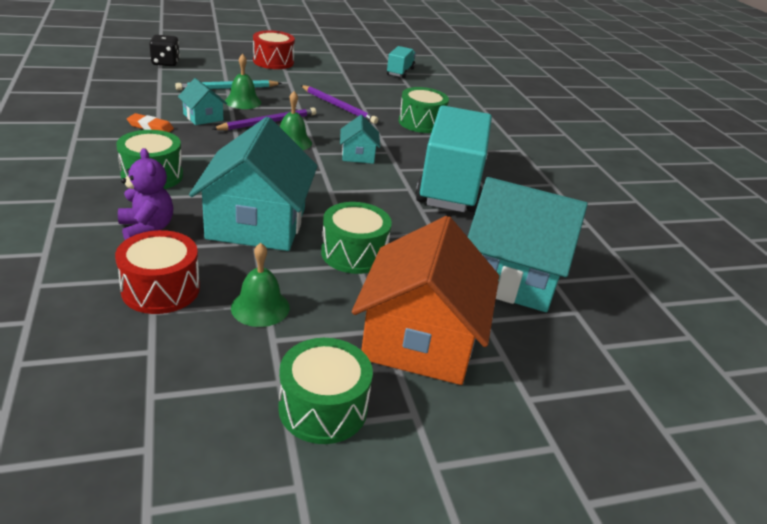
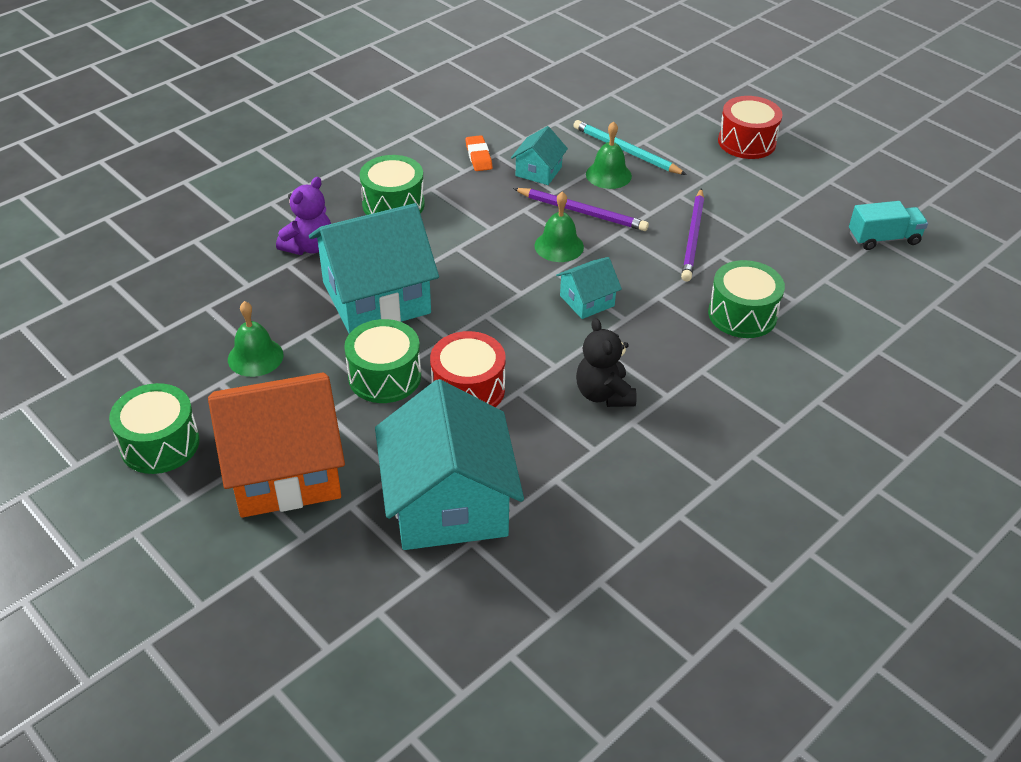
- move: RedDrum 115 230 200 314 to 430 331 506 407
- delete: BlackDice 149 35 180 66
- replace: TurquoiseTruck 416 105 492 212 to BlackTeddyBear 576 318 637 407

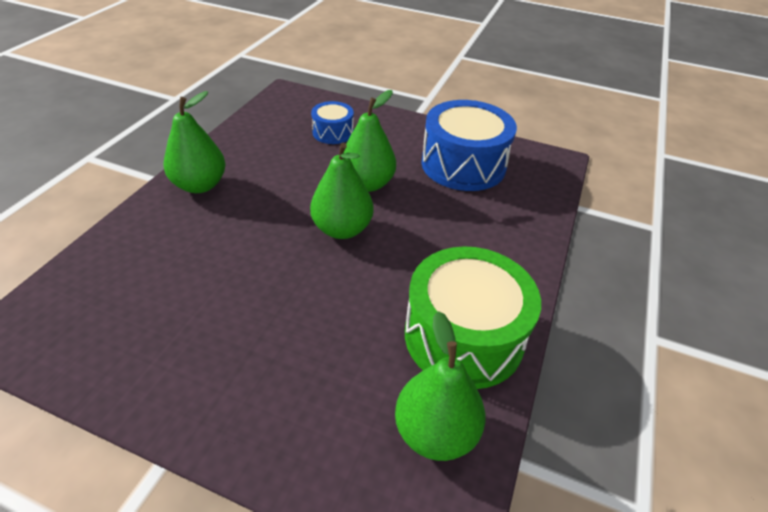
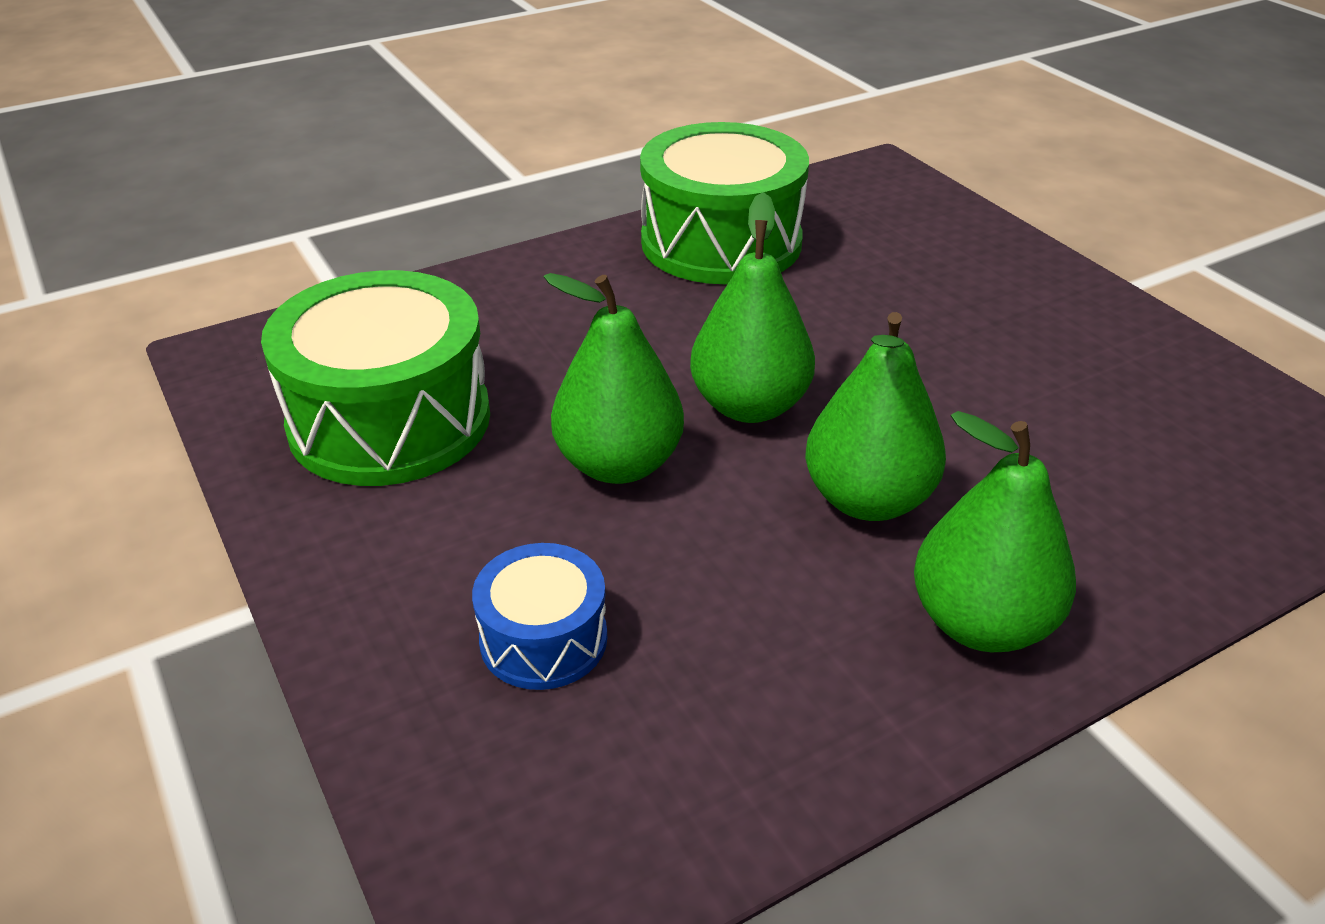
- move: GreenPear 395 311 486 461 to 805 312 946 521
- recolor: BlueDrum 421 100 517 191 to GreenDrum 261 270 490 486

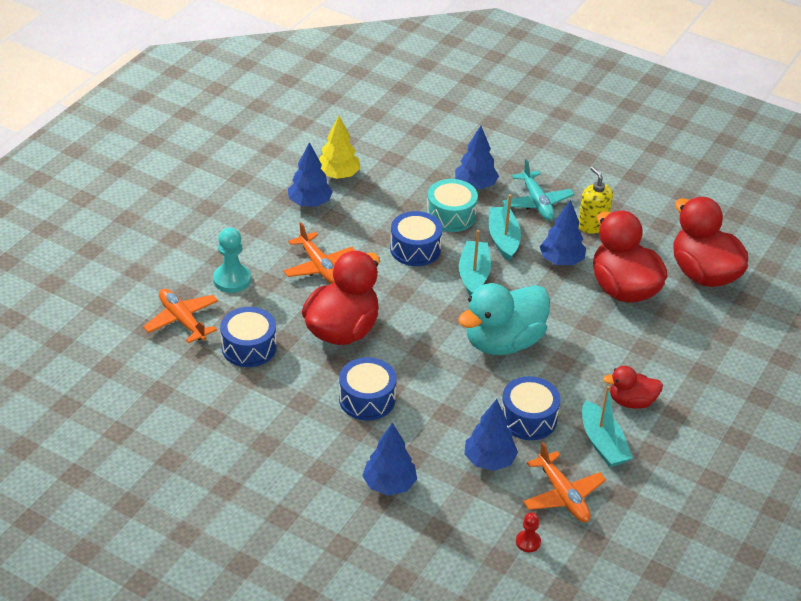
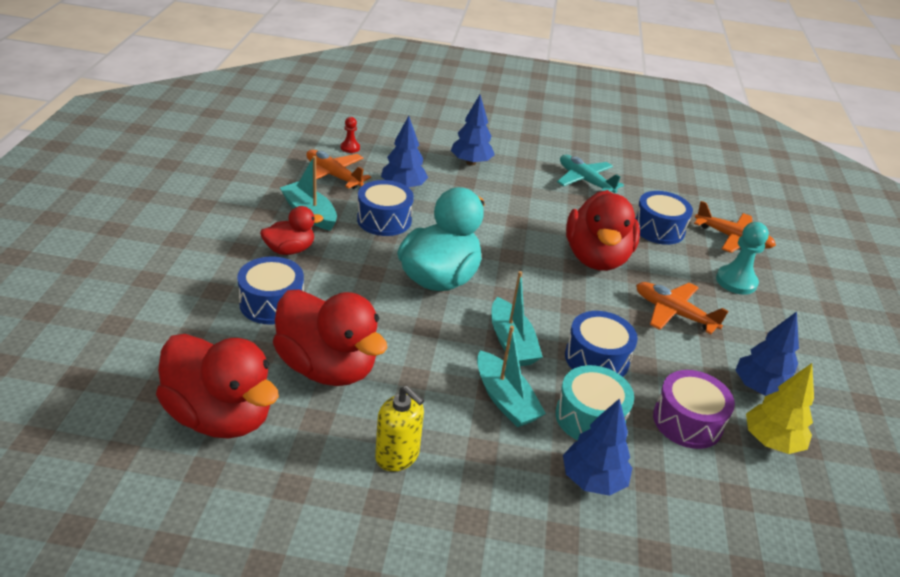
- move: BlueDrum 339 357 397 420 to 237 256 304 325
- move: TurquoisePlane 502 159 574 221 to 557 155 624 193
- delete: BlueTree 540 200 586 265
- insert: PurpleDrum 653 370 735 449

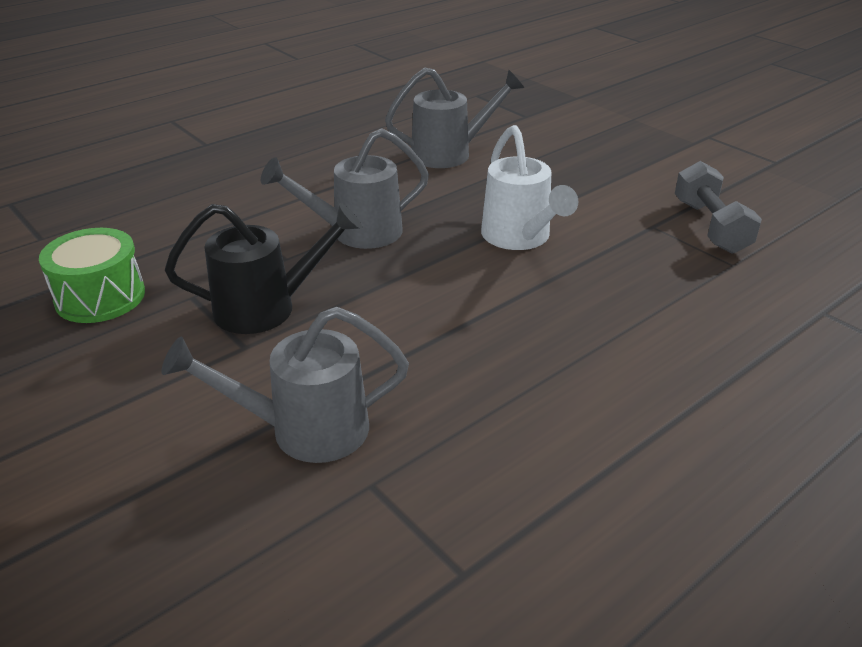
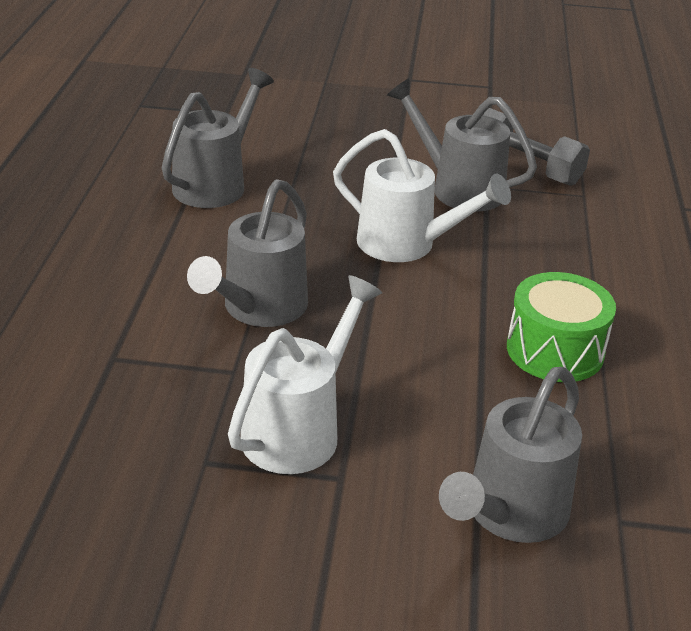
- move: GreenDrum 39 228 145 323 to 507 272 616 382
- recolor: BlackWateringCan 165 203 362 334 to WhiteWateringCan 228 275 382 474
- insert: GreyWateringCan 387 78 537 212

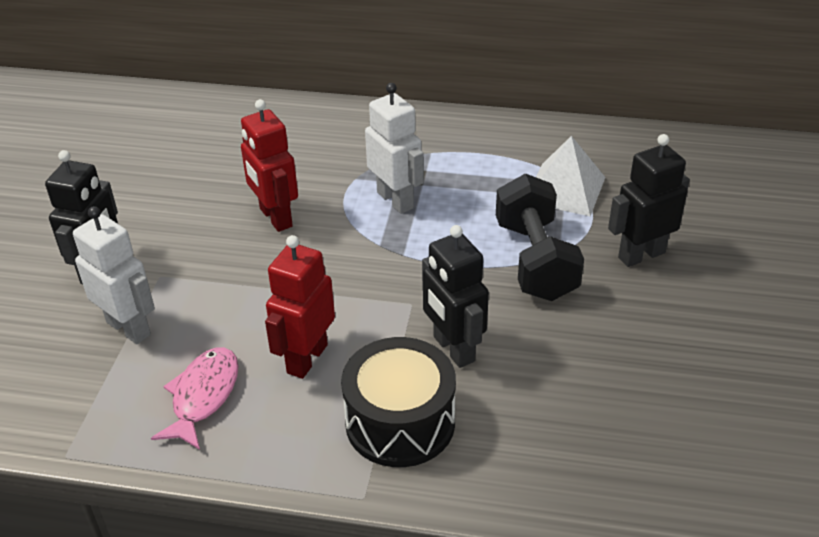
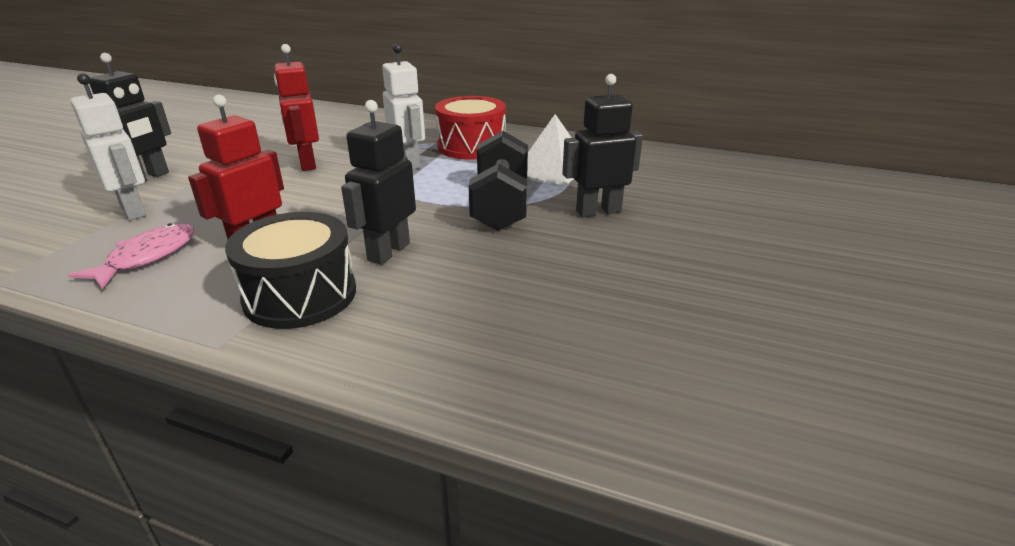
- rotate: BlackRobot 422 225 489 368 = 341 100 416 265 45 degrees clockwise
- insert: RedDrum 435 96 506 160

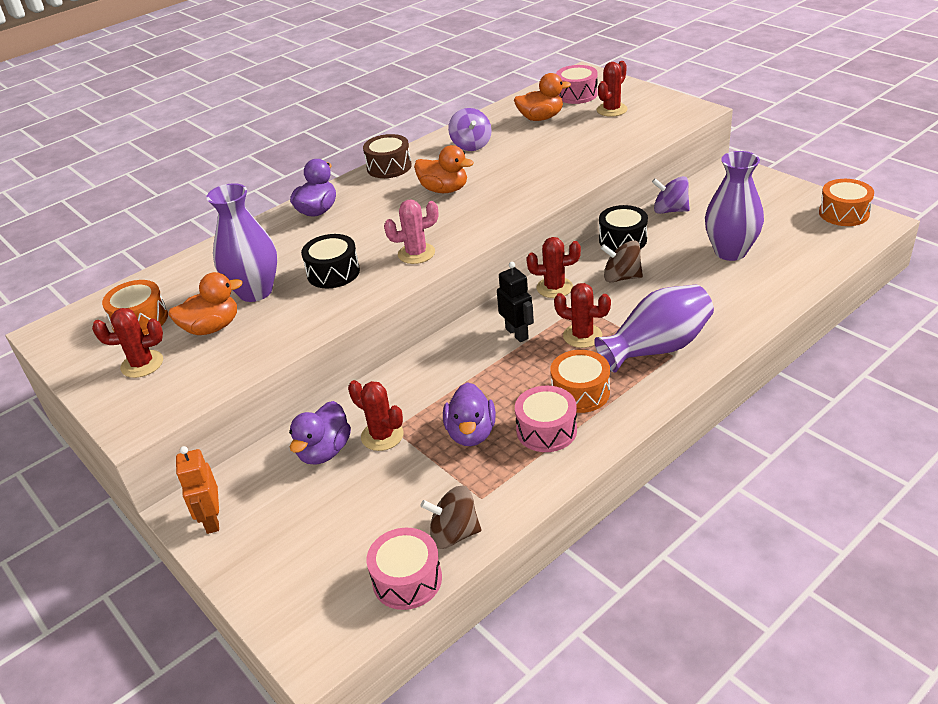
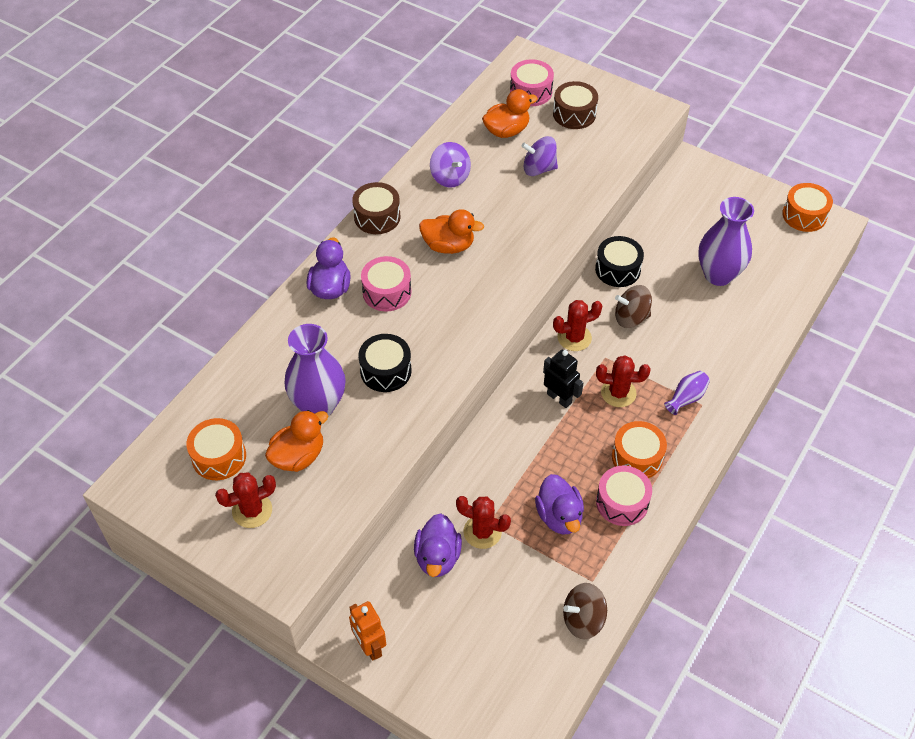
- move: PinkDrum 366 528 442 610 to 361 256 411 311
- delete: PinkCactus 384 200 438 264
- resize: PurpleVase 594 285 714 373 = 664 371 710 415 x0.48
- replace: RedCactus 596 61 628 117 to BrownDrum 553 81 598 129
- move: PurpleSpinningTop 652 176 690 214 to 521 136 558 176

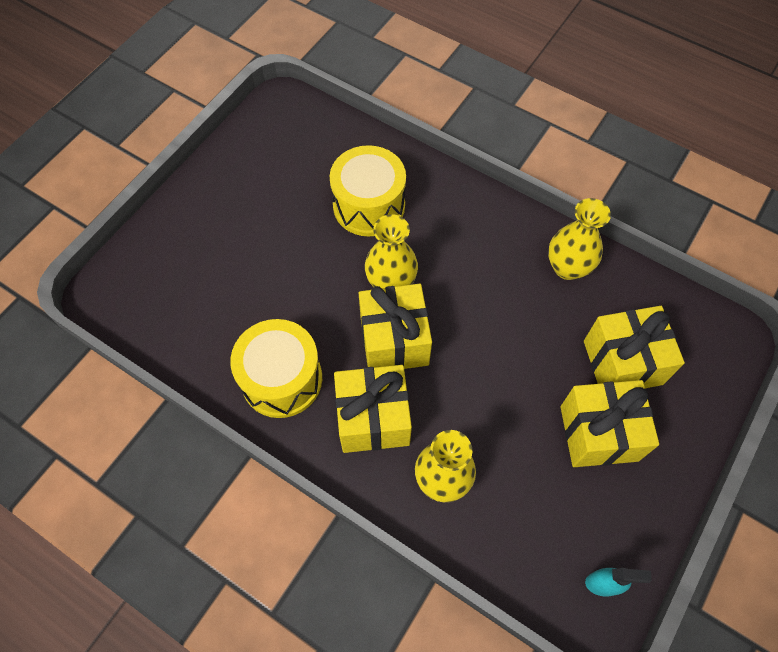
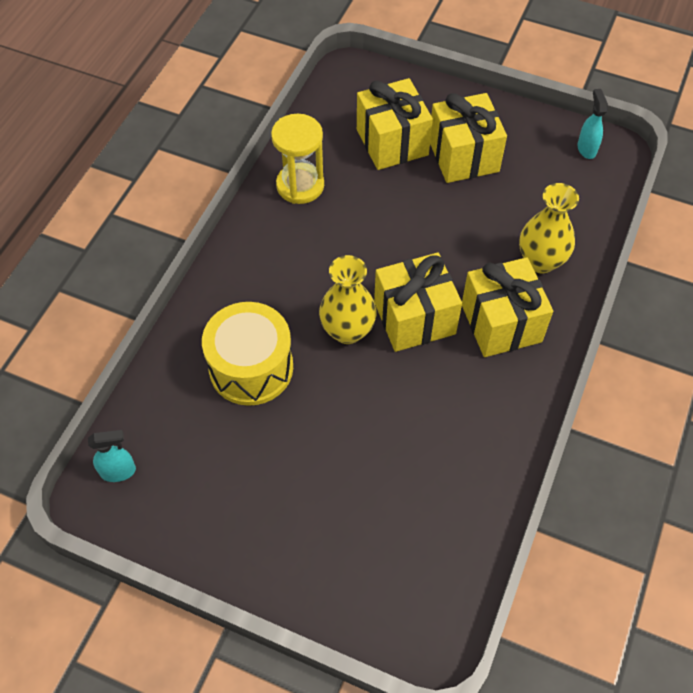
- delete: YellowDrum 230 319 322 418
- replace: YellowVase 548 198 611 280 to YellowHourglass 271 114 324 204
- insert: TurquoiseSprayBottle 88 430 136 482

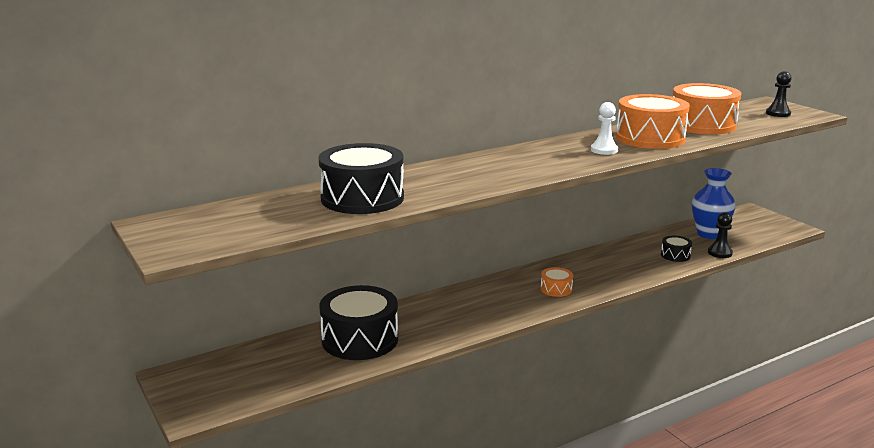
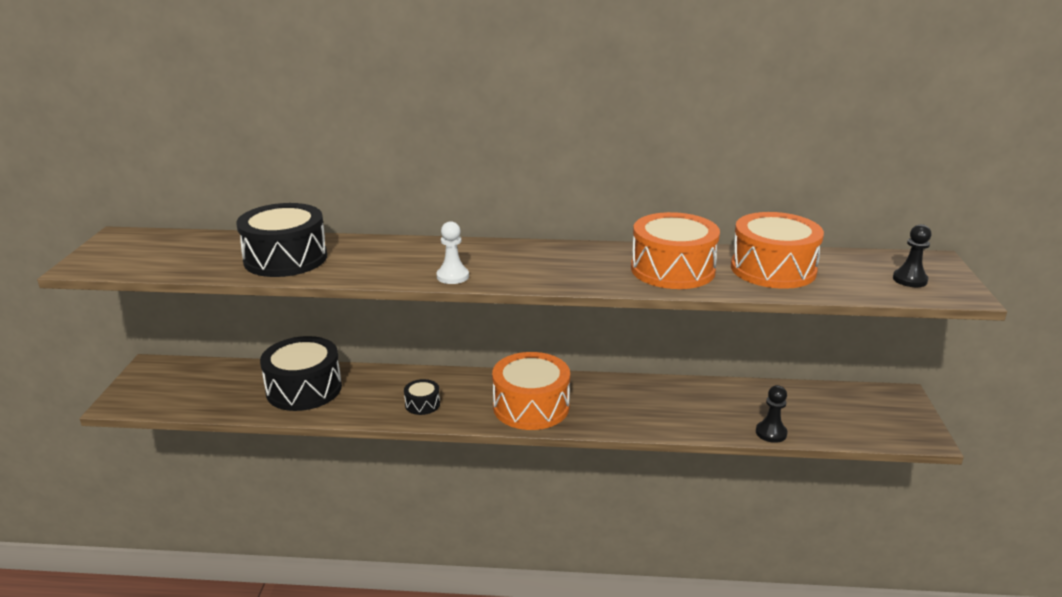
- resize: OrangeDrum 541 267 573 297 = 492 352 570 430 x2.18
- move: WhitePawn 591 102 618 155 to 437 221 469 284
- move: BlackDrum 661 236 692 262 to 404 379 440 415
- delete: BlueVase 692 168 736 239

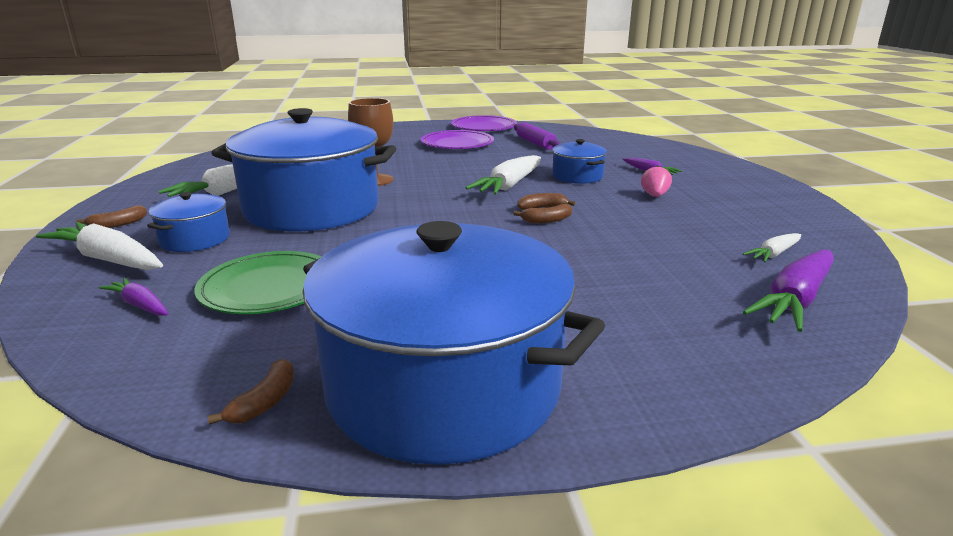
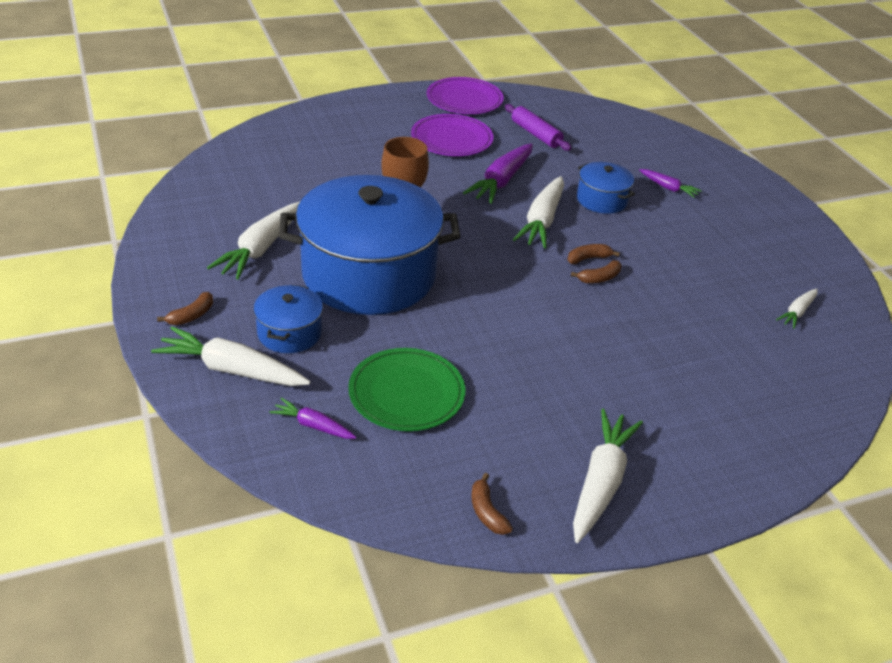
- rotate: BrownBanana 207 359 294 425 = 471 473 513 535 150 degrees clockwise
- replace: BluePot 303 221 605 465 to WhiteCarrot 573 409 643 543
- delete: PinkStrawberry 641 165 672 197
- move: PurpleCarrot 743 249 834 332 to 463 143 533 204

